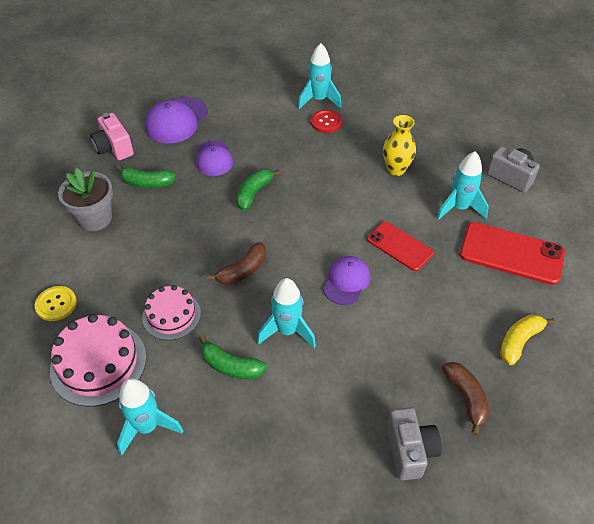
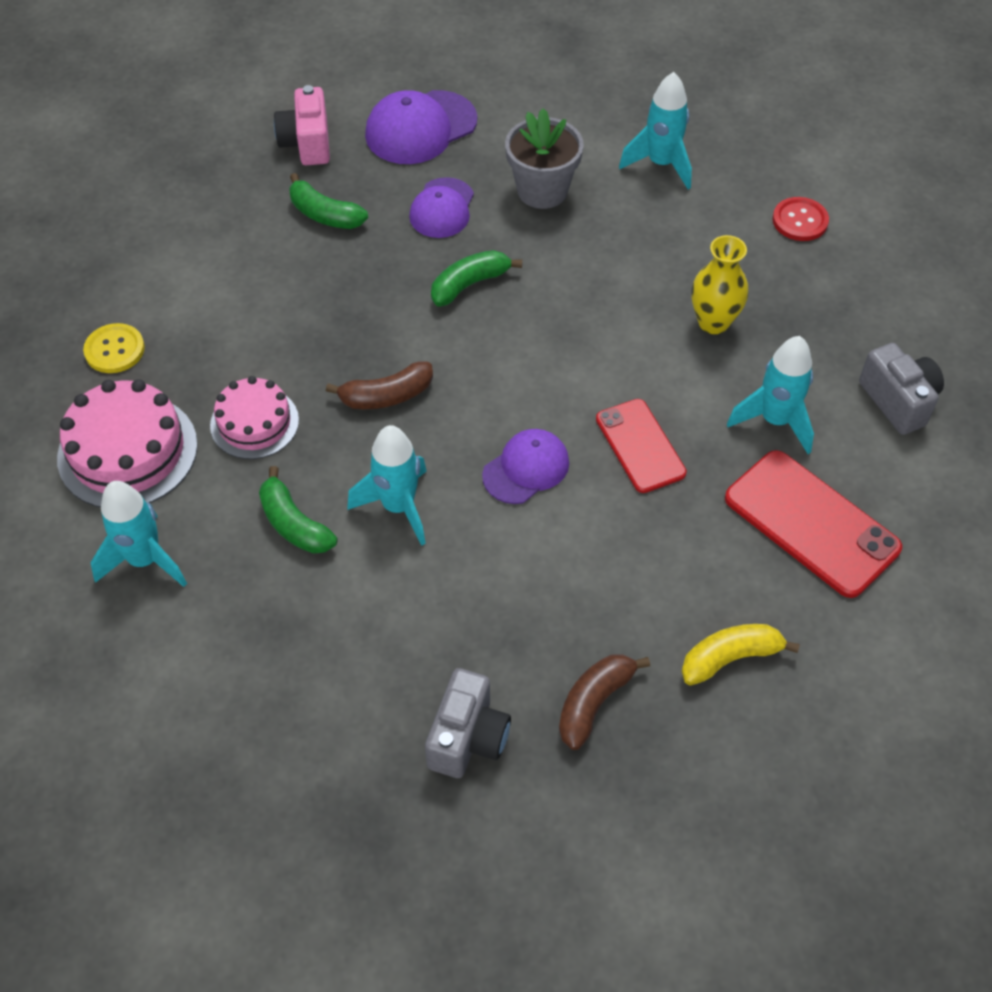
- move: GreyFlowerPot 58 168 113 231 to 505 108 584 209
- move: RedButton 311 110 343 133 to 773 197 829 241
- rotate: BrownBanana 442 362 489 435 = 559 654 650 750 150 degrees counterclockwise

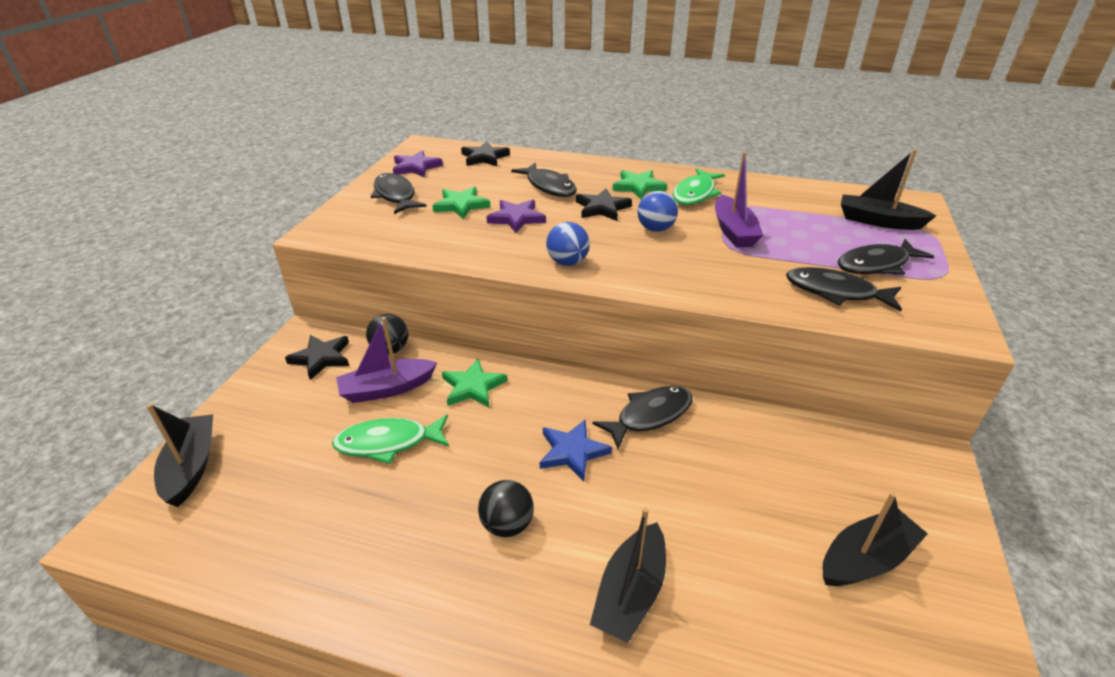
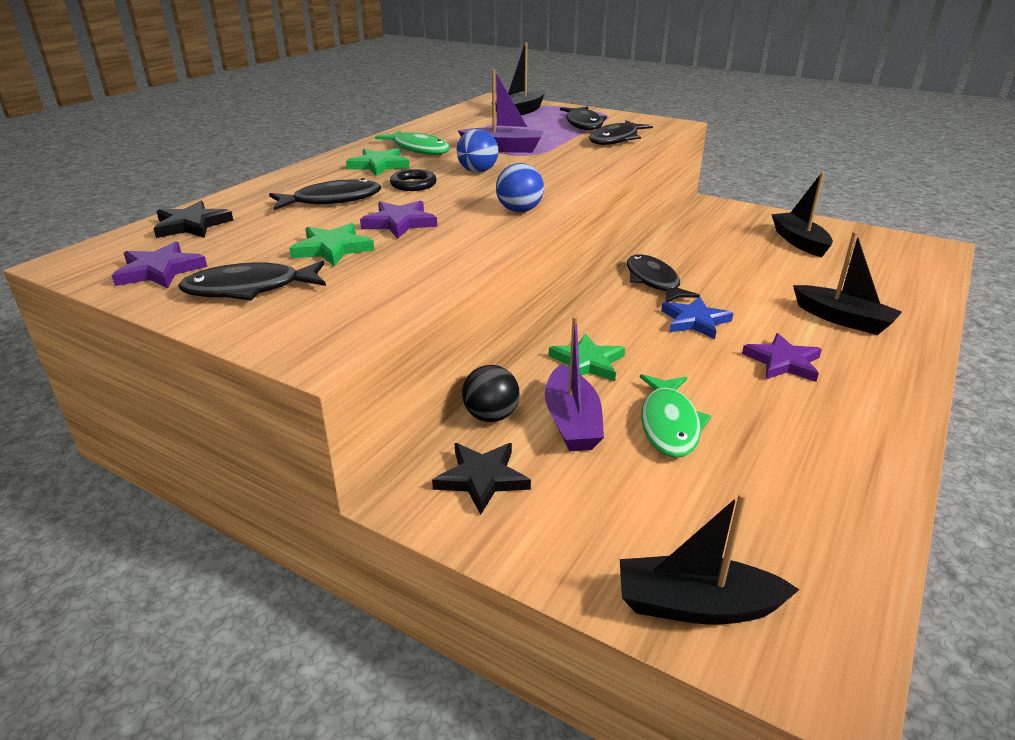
- replace: BlackBall 478 480 534 537 to PurpleStar 742 333 822 382
- replace: BlackStar 576 189 632 221 to BlackRing 390 169 437 191

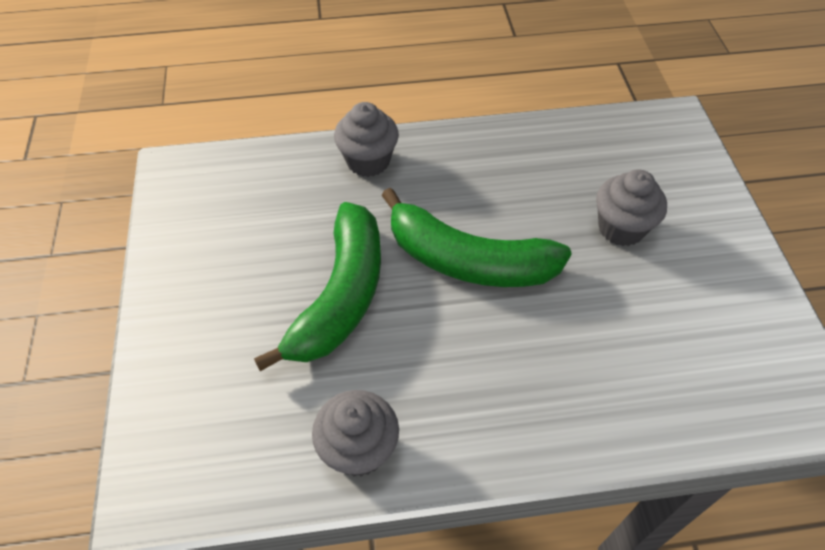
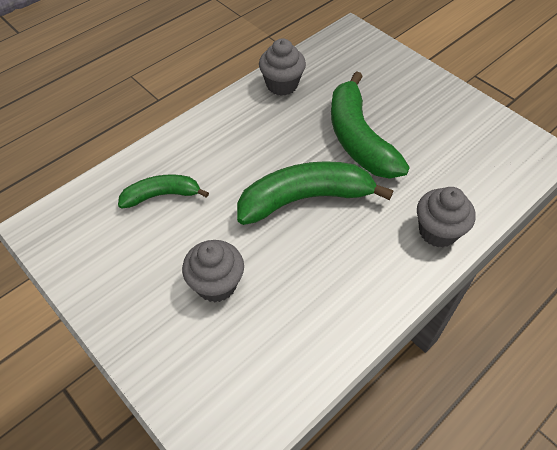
- insert: GreenBanana 118 174 209 208

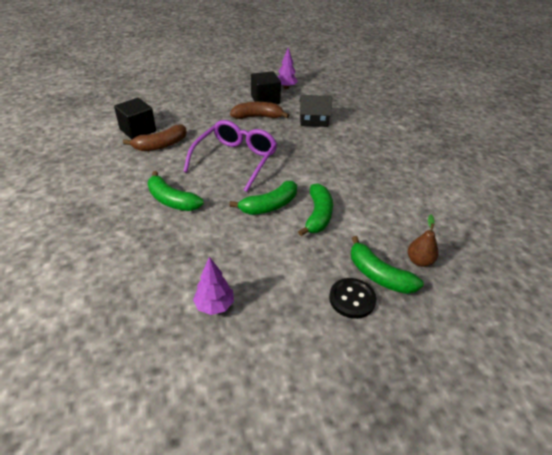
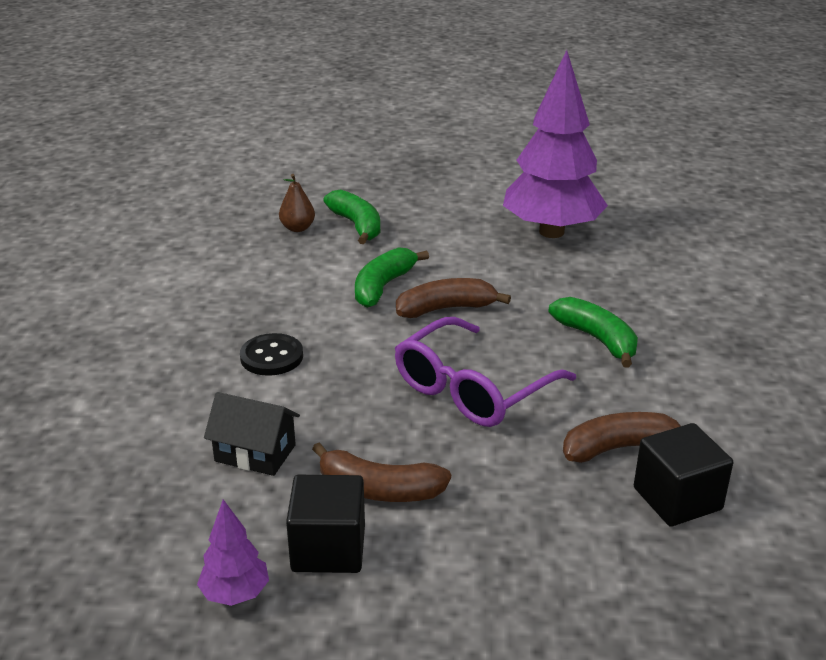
- resize: PurpleTree 193 257 234 315 = 503 50 608 238 x2.33
- recolor: GreenBanana 229 181 297 215 to BrownBanana 396 278 511 318
- move: BlackButton 329 278 376 319 to 240 333 303 376

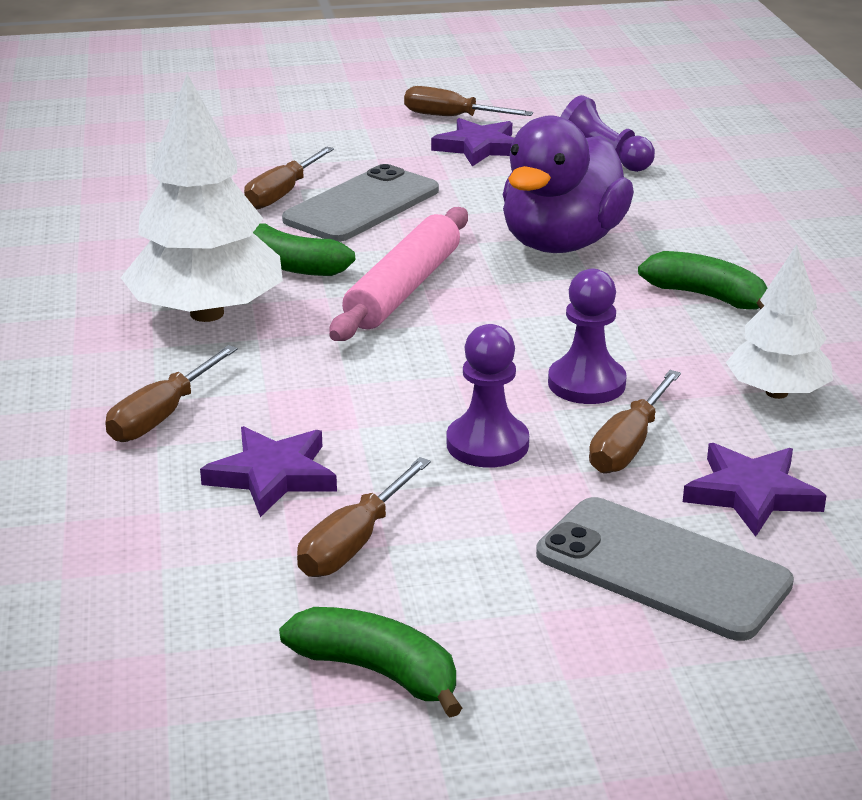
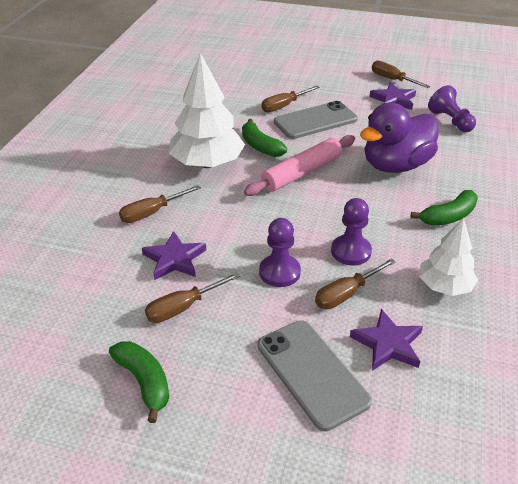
- rotate: GreenBanana 638 251 767 309 = 411 190 478 226 90 degrees clockwise

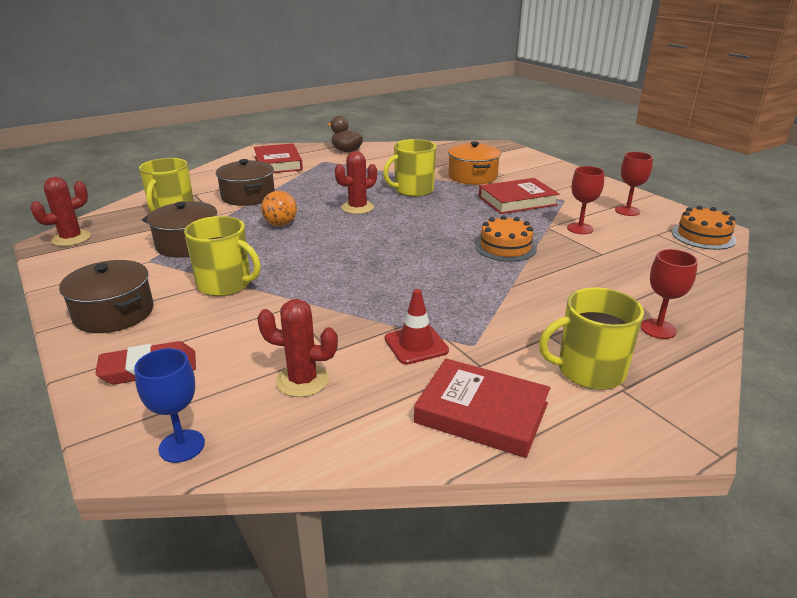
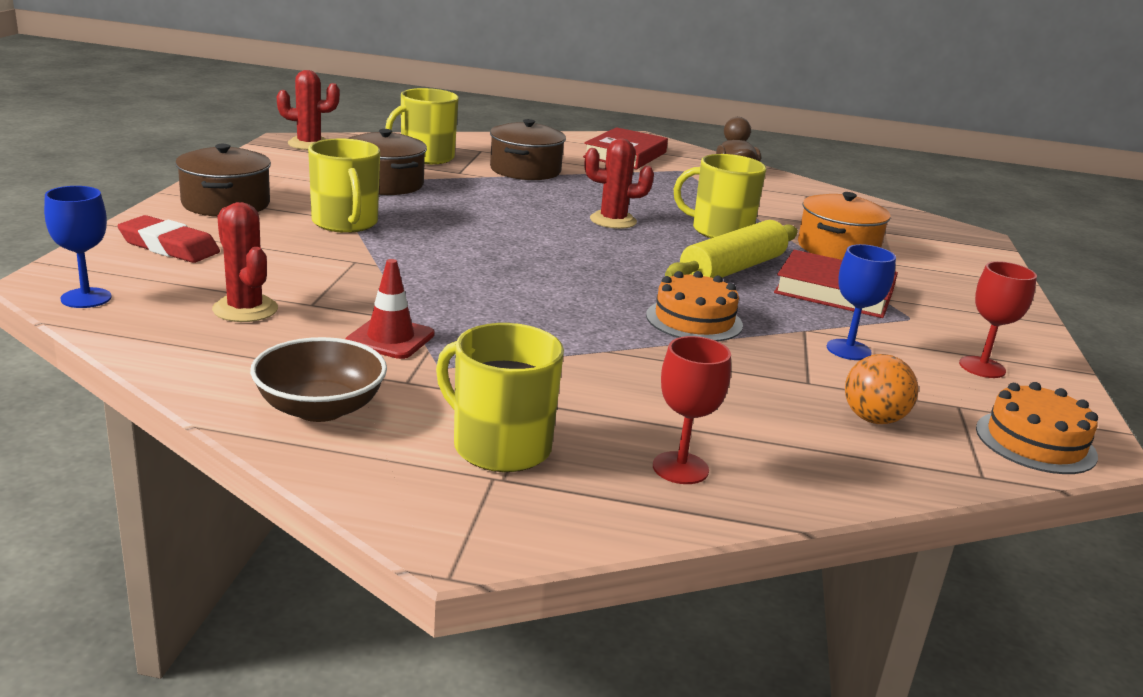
- move: OrangeBall 261 191 297 226 to 845 354 918 424
- replace: RedBook 414 358 550 458 to BrownBowl 250 337 387 422
- recolor: RedGoblet 567 166 604 234 to BlueGoblet 827 244 896 360
- insert: YellowRollingPin 665 220 798 278

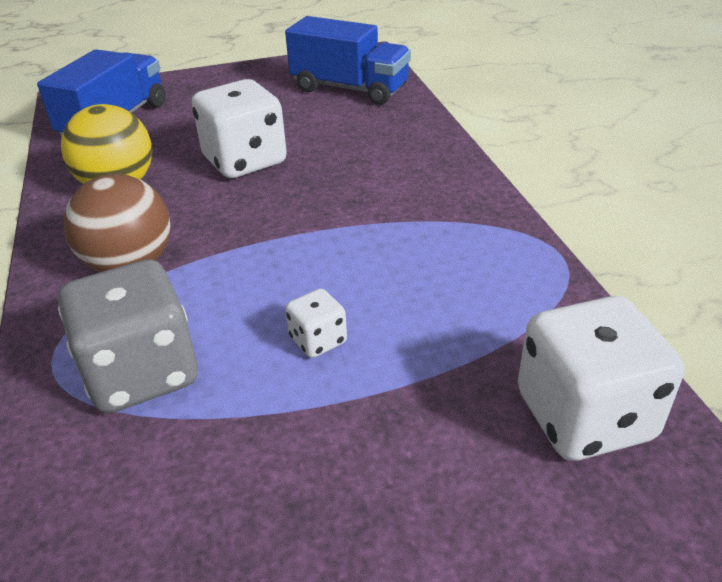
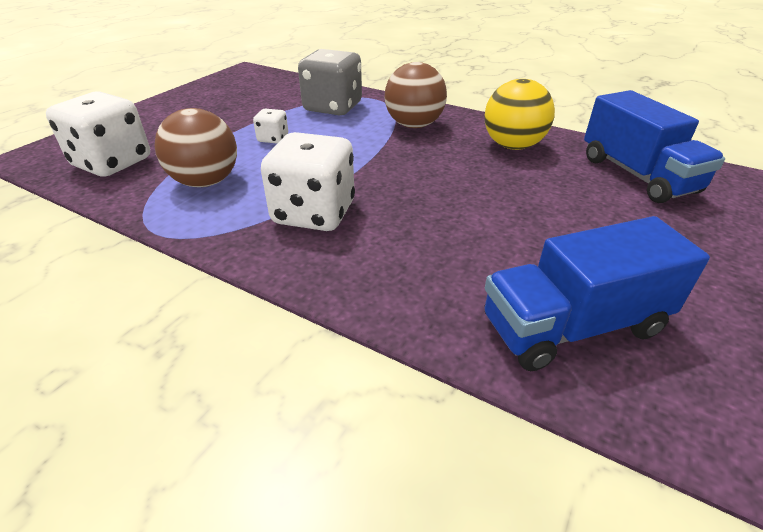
- move: WhiteDice 192 79 287 178 to 261 132 355 231
- insert: BrownBall 155 108 237 187

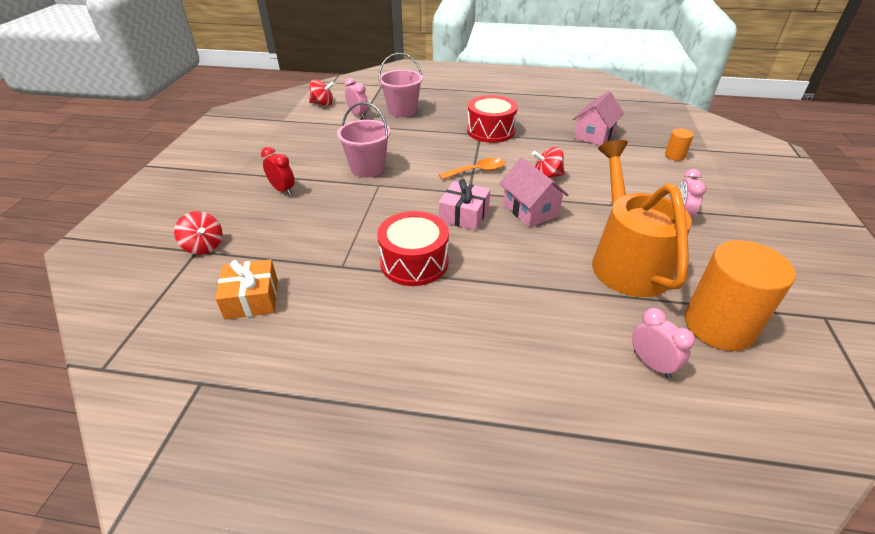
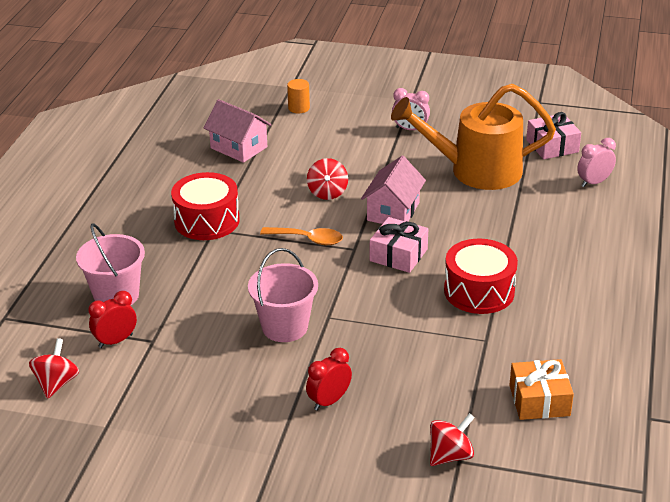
- recolor: PinkClock 345 78 368 119 to RedClock 89 291 137 348
- rotate: OrangeSpoon 439 158 505 179 = 260 227 343 245 120 degrees clockwise
- rotate: PinkHouse 500 158 569 227 = 361 156 426 224 45 degrees counterclockwise
- replace: OrangeCylinder 685 240 795 351 to PinkGift 526 112 581 159

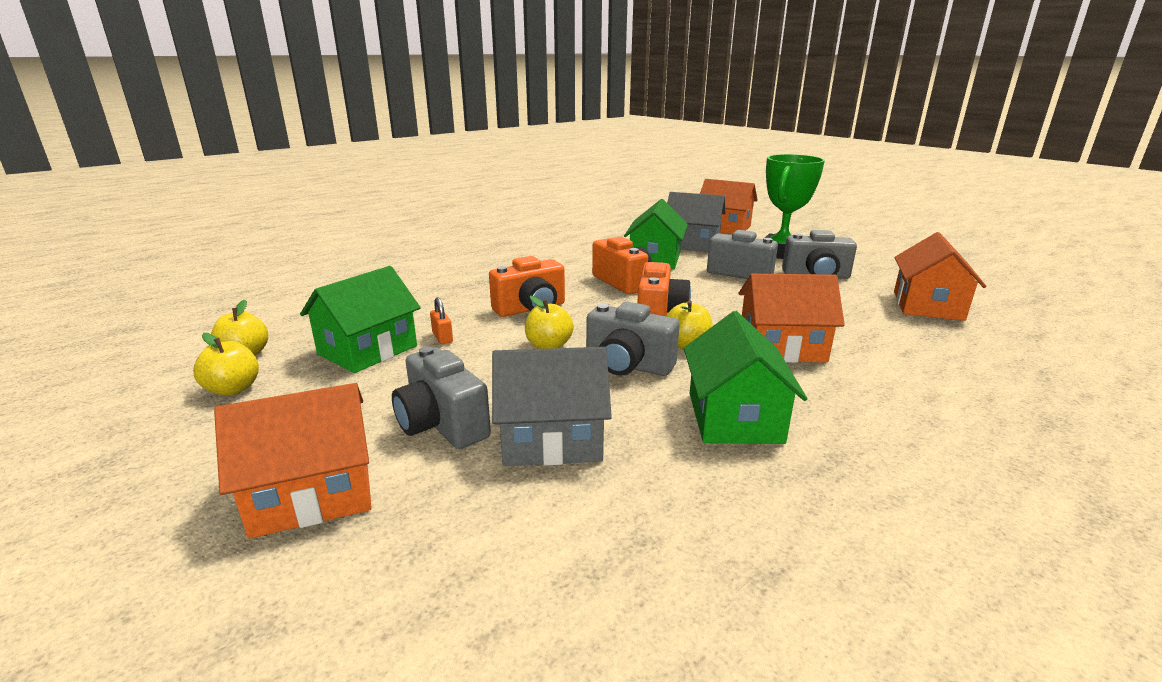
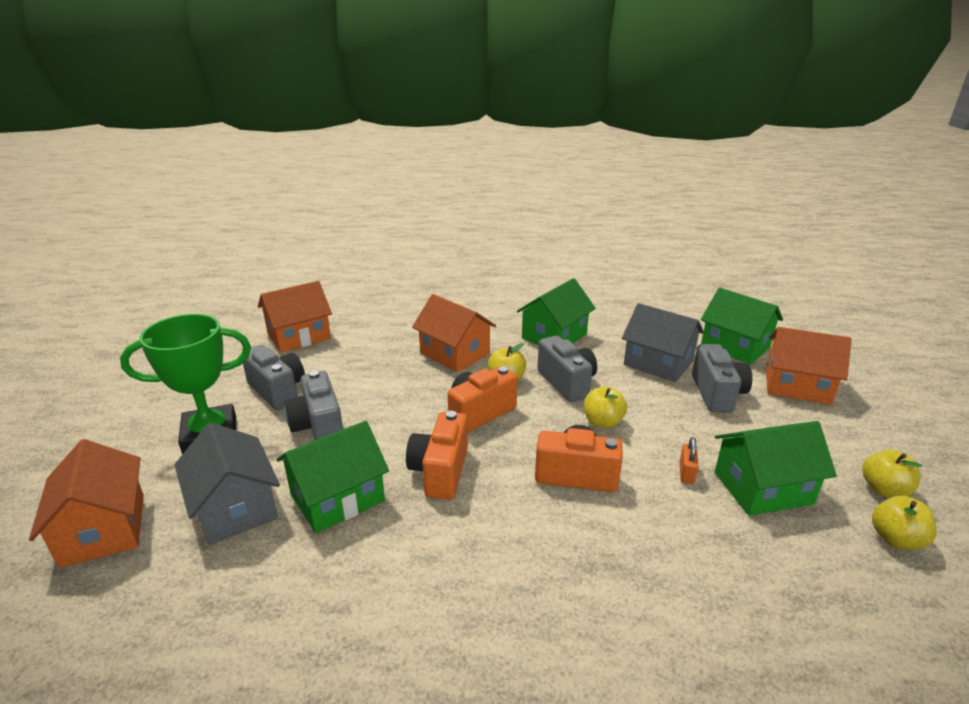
- insert: GreenHouse 701 288 783 365

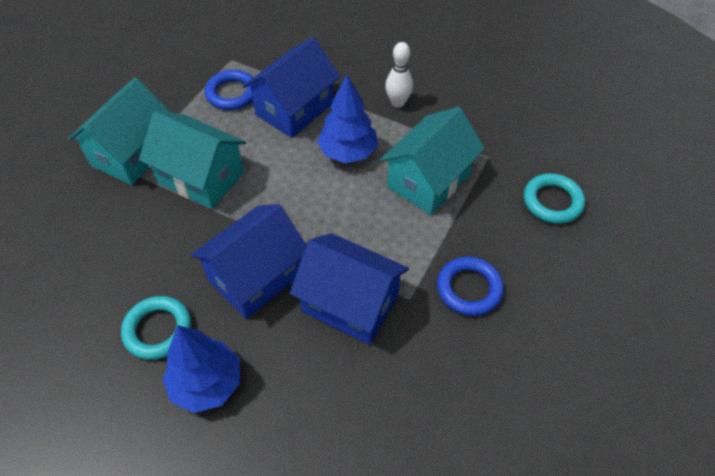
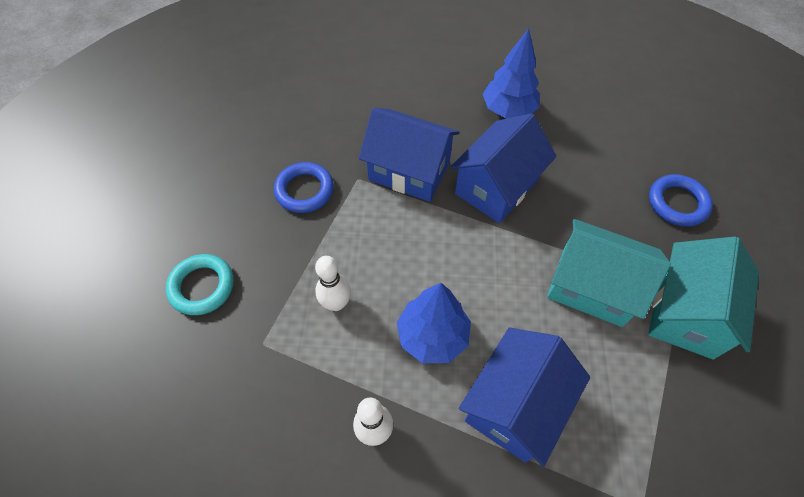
- delete: TurquoiseRing 121 296 191 360
- move: BlueRing 205 70 253 110 to 649 174 713 227
- replace: TurquoiseHouse 380 107 485 215 to WhiteBowlingPin 315 256 351 311

